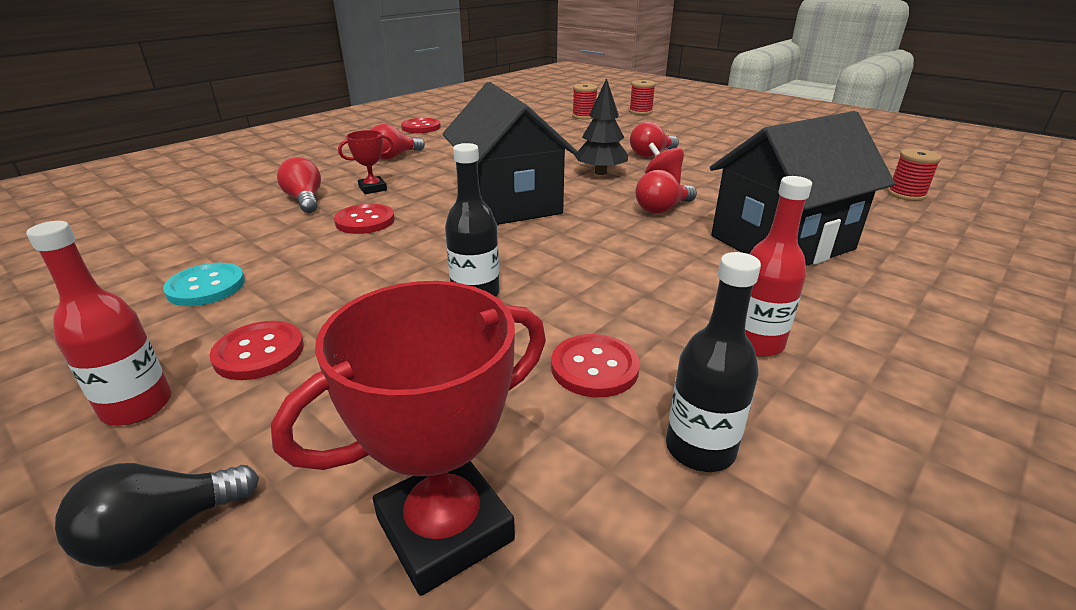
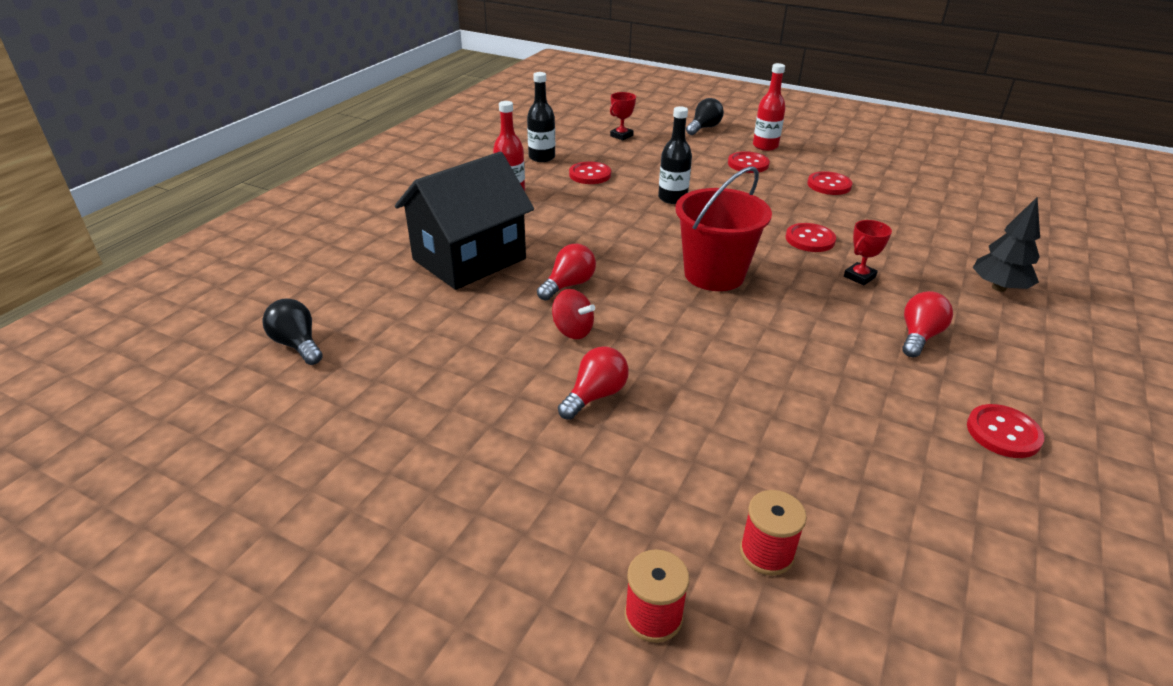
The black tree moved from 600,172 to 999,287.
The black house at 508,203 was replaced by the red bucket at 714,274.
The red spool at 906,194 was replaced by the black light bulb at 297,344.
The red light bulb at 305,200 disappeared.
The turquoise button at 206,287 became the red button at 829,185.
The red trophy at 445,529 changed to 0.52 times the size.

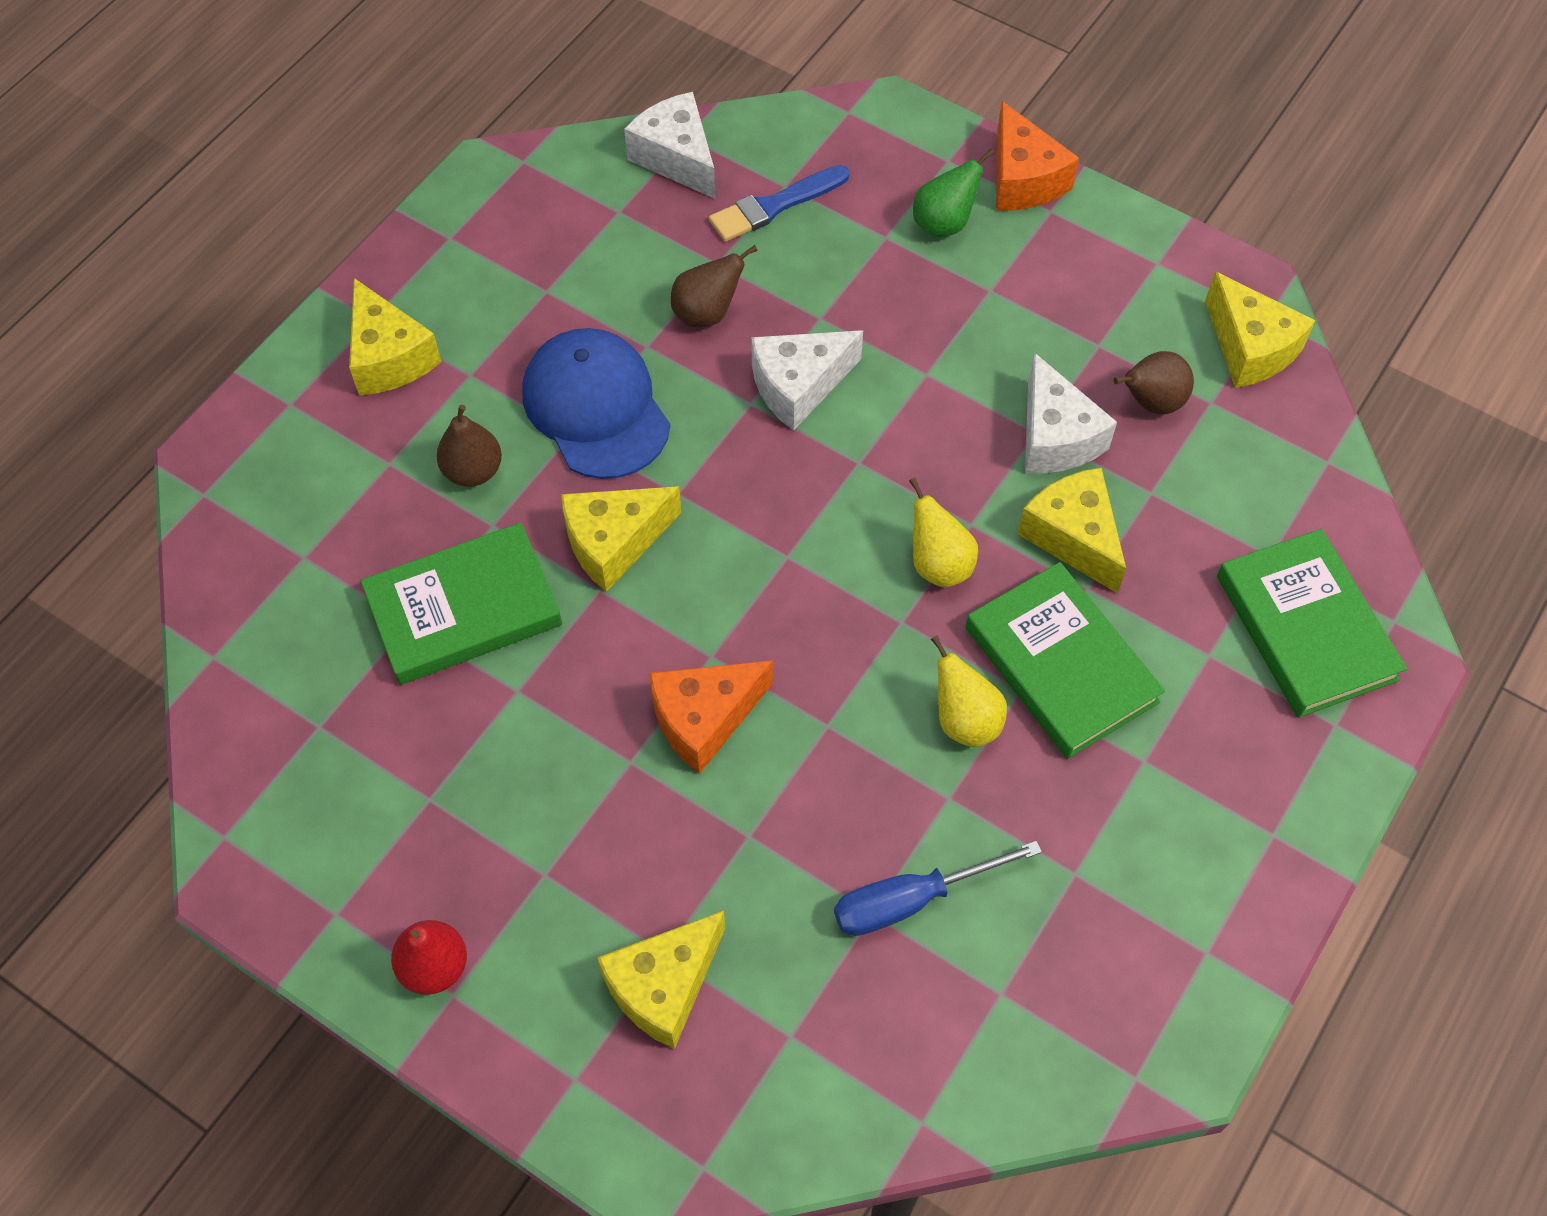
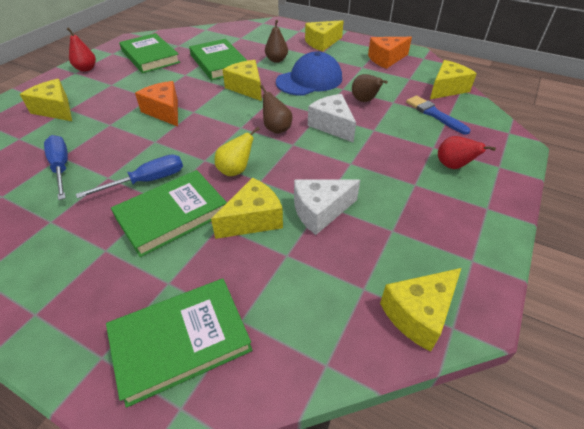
The white cheese at 677,158 became the yellow cheese at 446,89.
The orange cheese moved from 1023,179 to 386,59.
The green pear at 944,223 became the red pear at 453,166.
The brown pear moved from 1151,402 to 276,129.
The yellow pear at 964,720 was replaced by the blue screwdriver at 147,181.
The green book at 150,56 appeared.

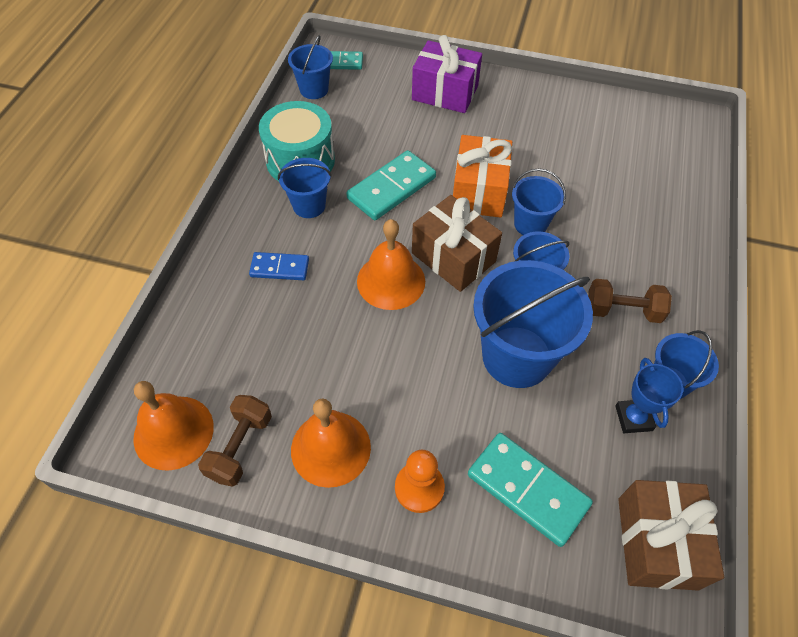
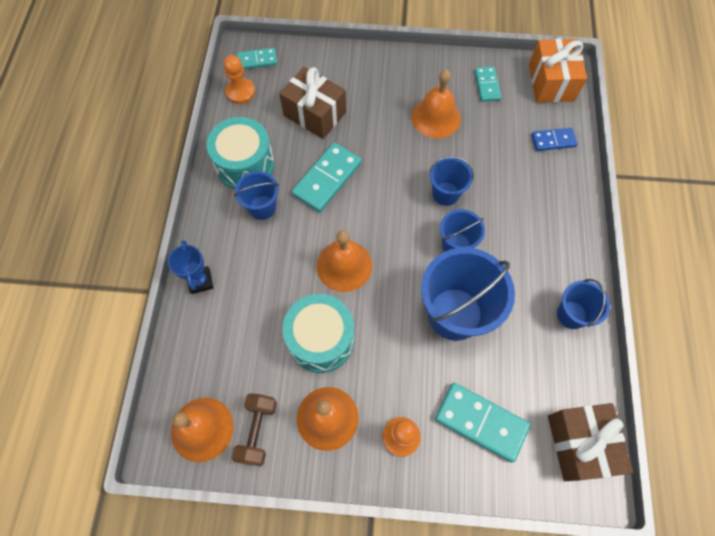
The blue bucket at 314,89 was replaced by the orange pawn at 240,92.
The purple gift at 445,93 disappeared.
The orange gift moved from 479,191 to 551,82.
The brown gift moved from 453,257 to 315,114.
The blue domino moved from 279,268 to 553,141.
The brown dumbbell at 622,311 disappeared.
The blue trophy moved from 633,418 to 200,281.
The turquoise domino at 487,85 appeared.
The orange bell at 436,117 appeared.
The turquoise drum at 321,339 appeared.

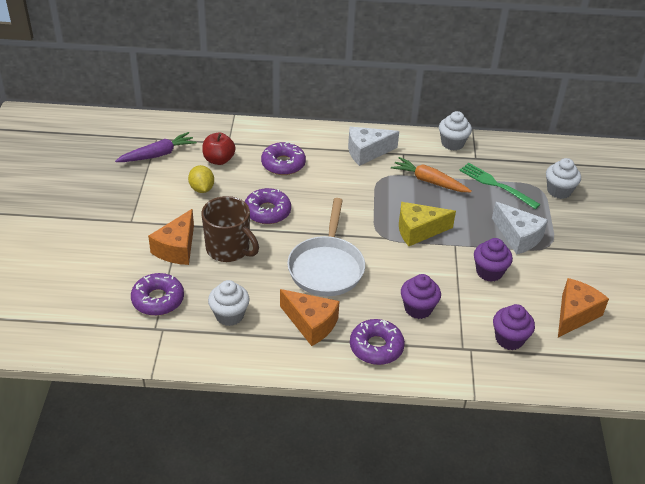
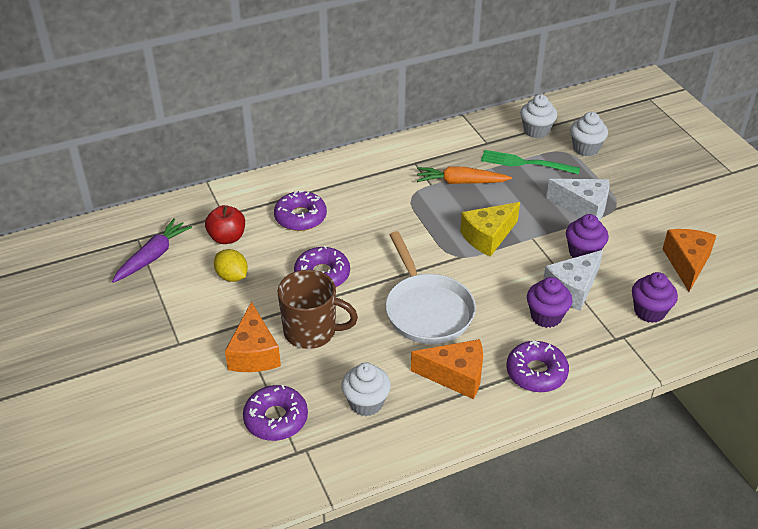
The white cupcake moved from 452,143 to 536,131.
The white cheese moved from 367,152 to 572,289.

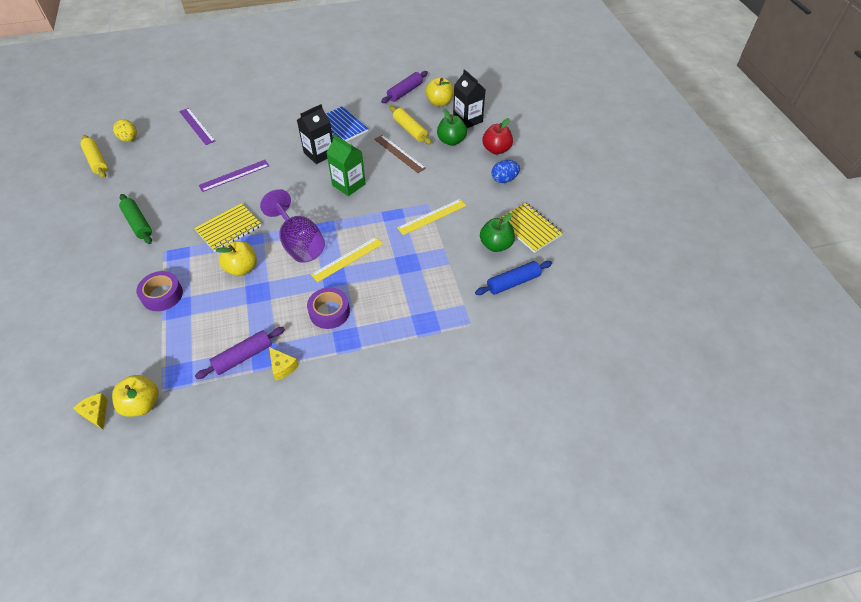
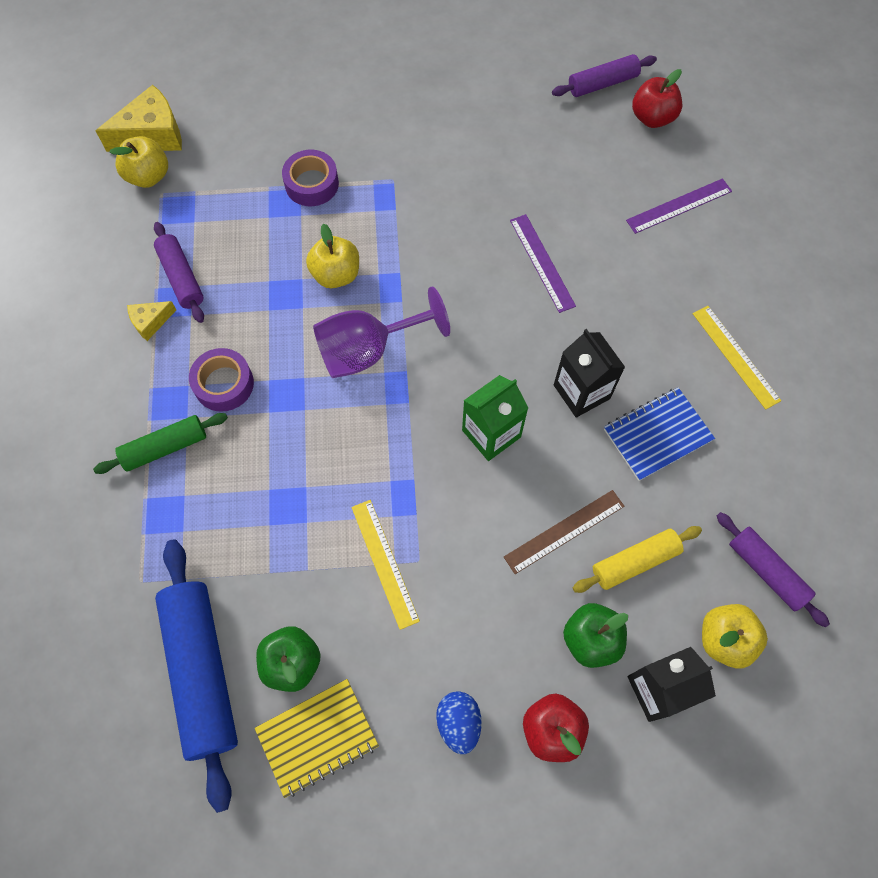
The yellow egg at 129,139 was replaced by the red apple at 652,118.
The yellow rolling pin at 96,161 became the purple rolling pin at 602,83.
The green rolling pin moved from 138,223 to 165,447.
The yellow notebook at 229,228 disappeared.
The yellow ruler moved from 347,259 to 735,356.
The blue rolling pin at 513,282 changed to 1.76 times the size.
The yellow cheese at 96,413 changed to 1.89 times the size.

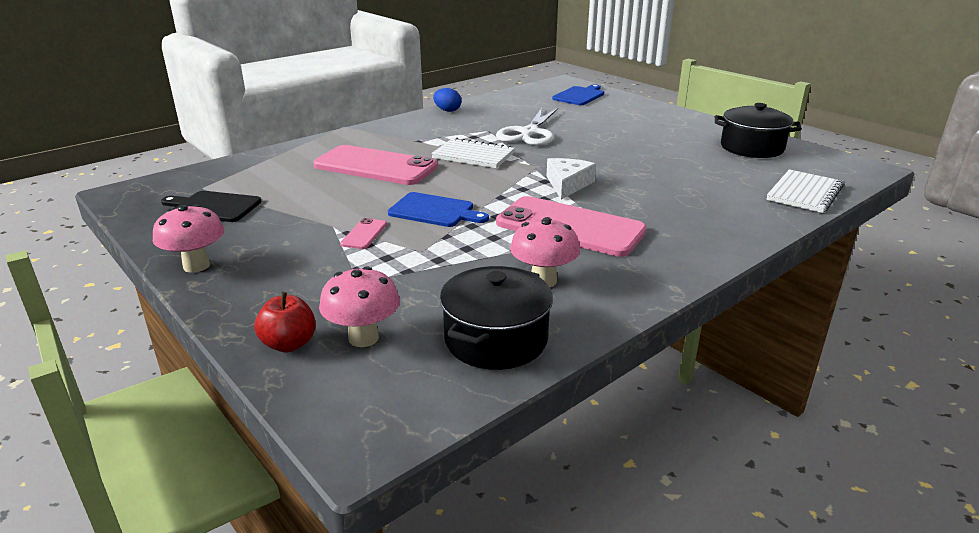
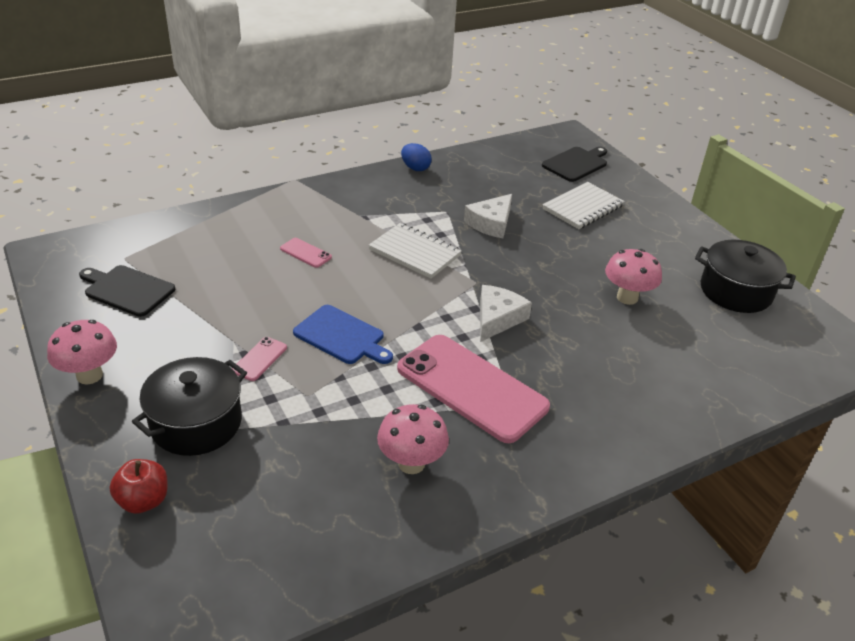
The blue cutting board at 580,96 became the black cutting board at 576,164.
The white scissors at 529,133 was replaced by the white cheese at 491,223.
The pink phone at 375,166 changed to 0.41 times the size.
The white notebook moved from 804,193 to 582,208.
The pink mushroom moved from 363,338 to 627,297.
The black pot moved from 496,339 to 196,423.

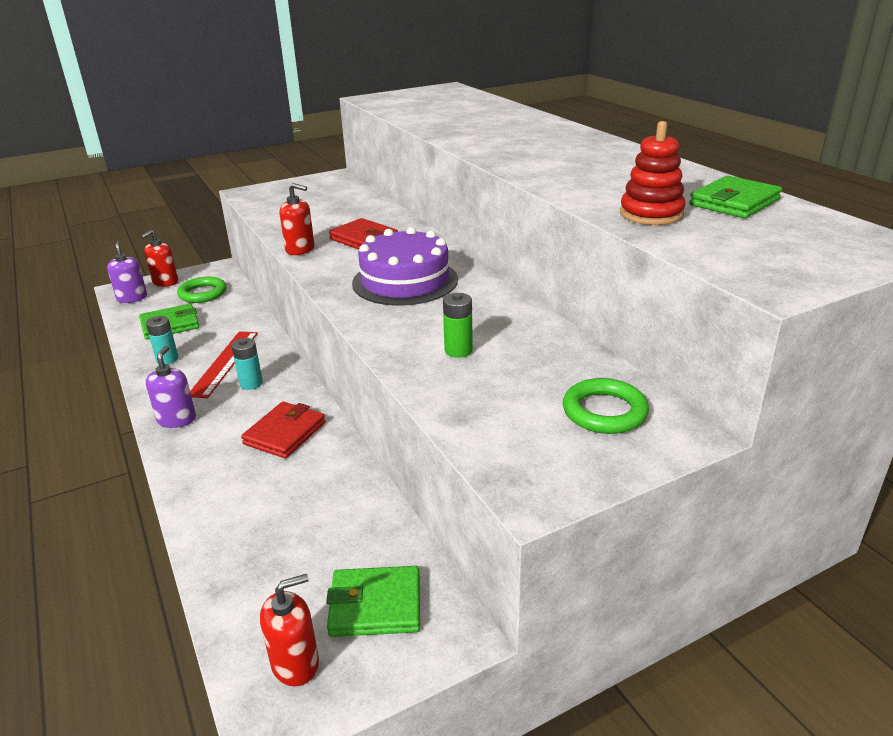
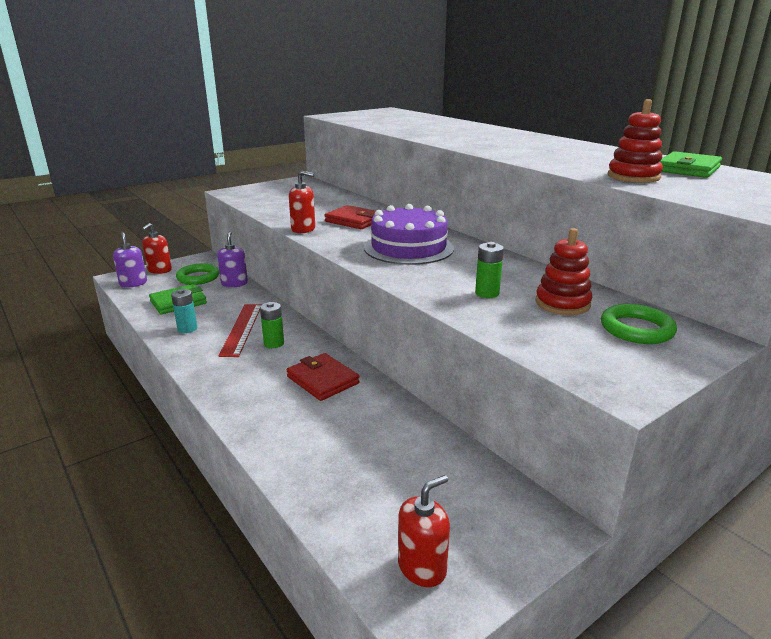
The turquoise battery at 251,383 became the green battery at 274,343.
The purple soap dispenser moved from 177,419 to 234,283.
The red wallet at 285,433 turned 60 degrees counterclockwise.
The green wallet at 375,605 disappeared.
The red stacking toy at 562,303 appeared.

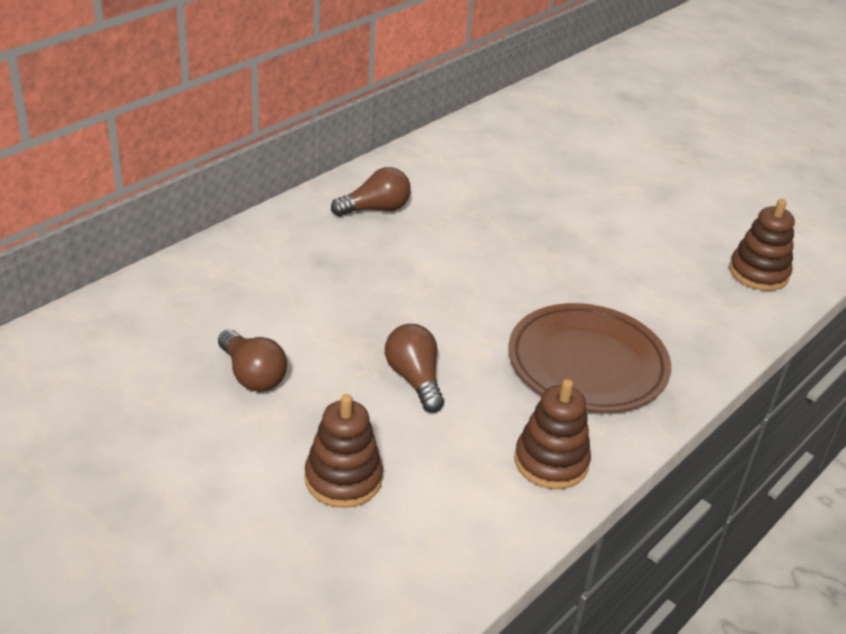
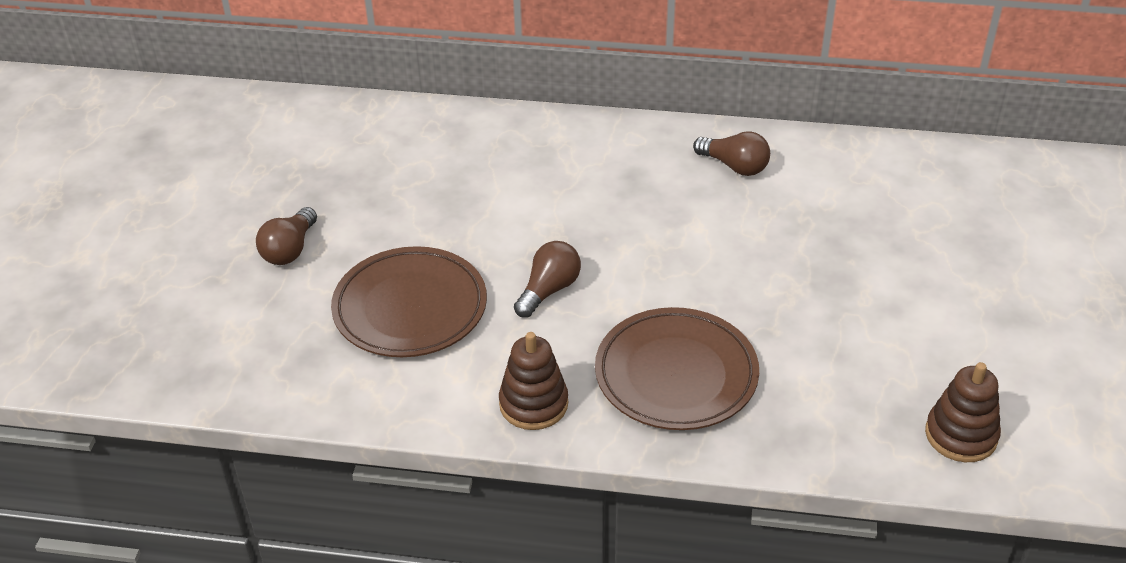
The brown light bulb moved from 252,375 to 290,250.
The brown stacking toy at 343,479 was replaced by the brown plate at 410,308.

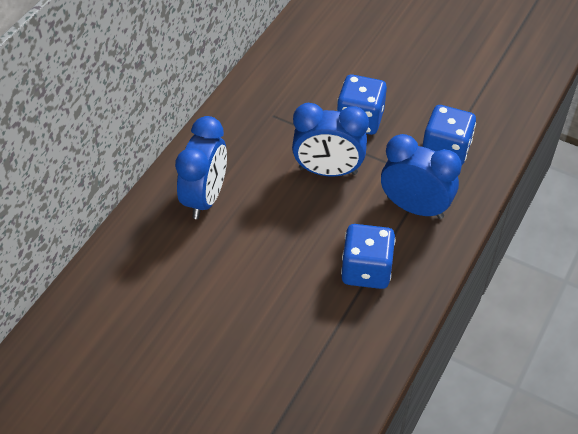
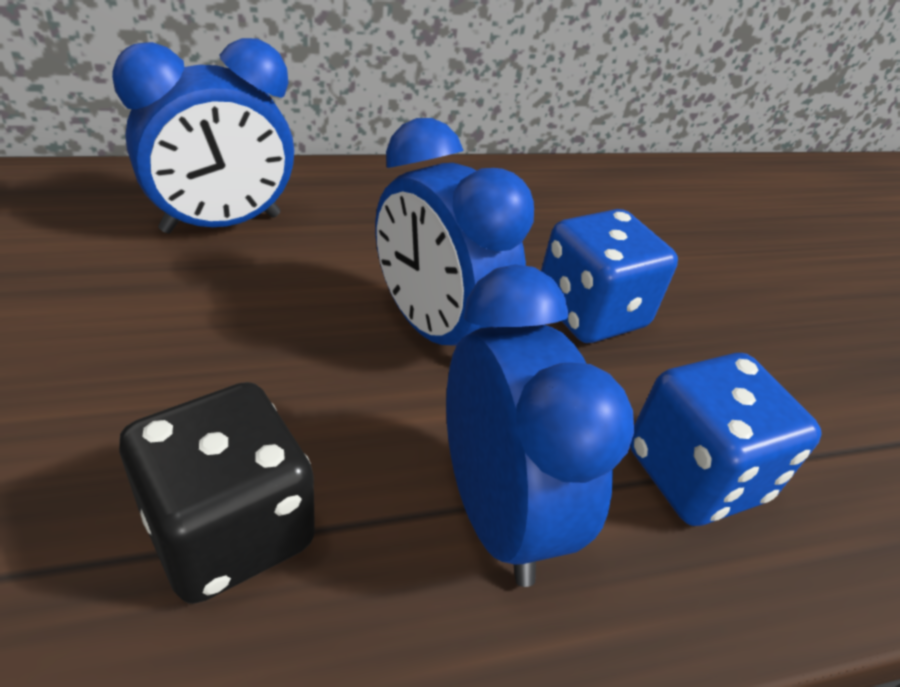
The blue dice at 366,270 became the black dice at 229,530.

